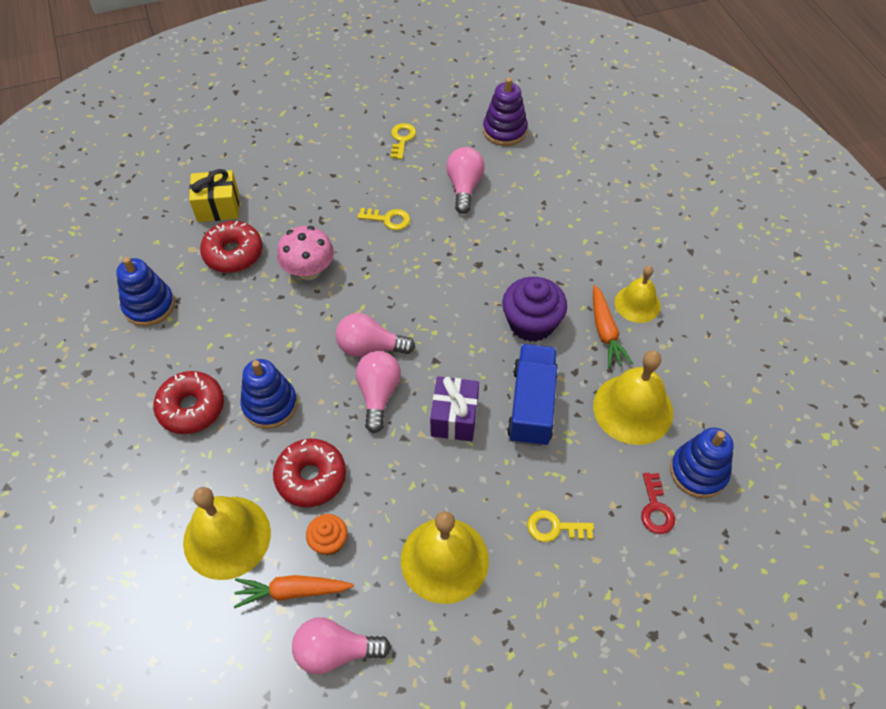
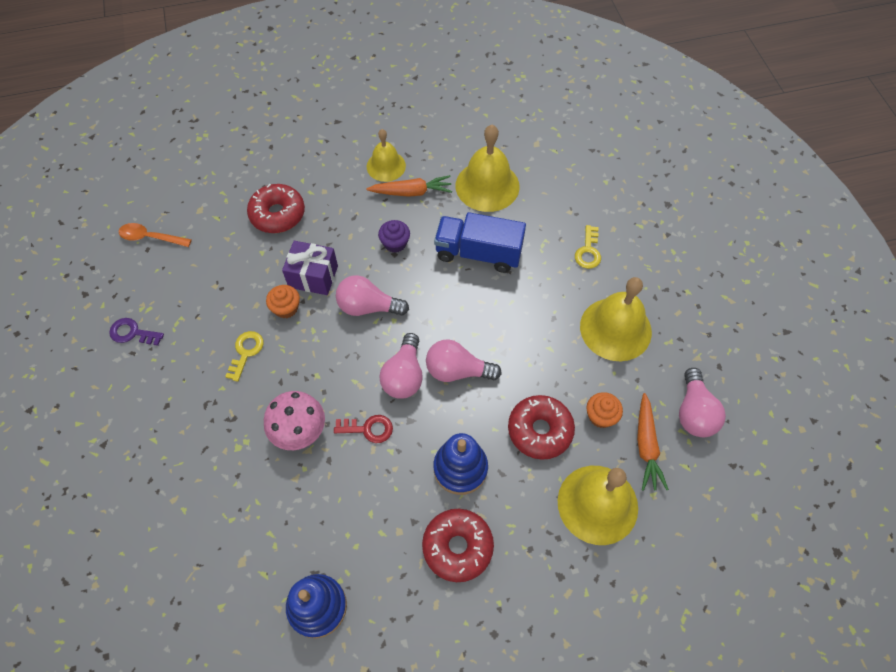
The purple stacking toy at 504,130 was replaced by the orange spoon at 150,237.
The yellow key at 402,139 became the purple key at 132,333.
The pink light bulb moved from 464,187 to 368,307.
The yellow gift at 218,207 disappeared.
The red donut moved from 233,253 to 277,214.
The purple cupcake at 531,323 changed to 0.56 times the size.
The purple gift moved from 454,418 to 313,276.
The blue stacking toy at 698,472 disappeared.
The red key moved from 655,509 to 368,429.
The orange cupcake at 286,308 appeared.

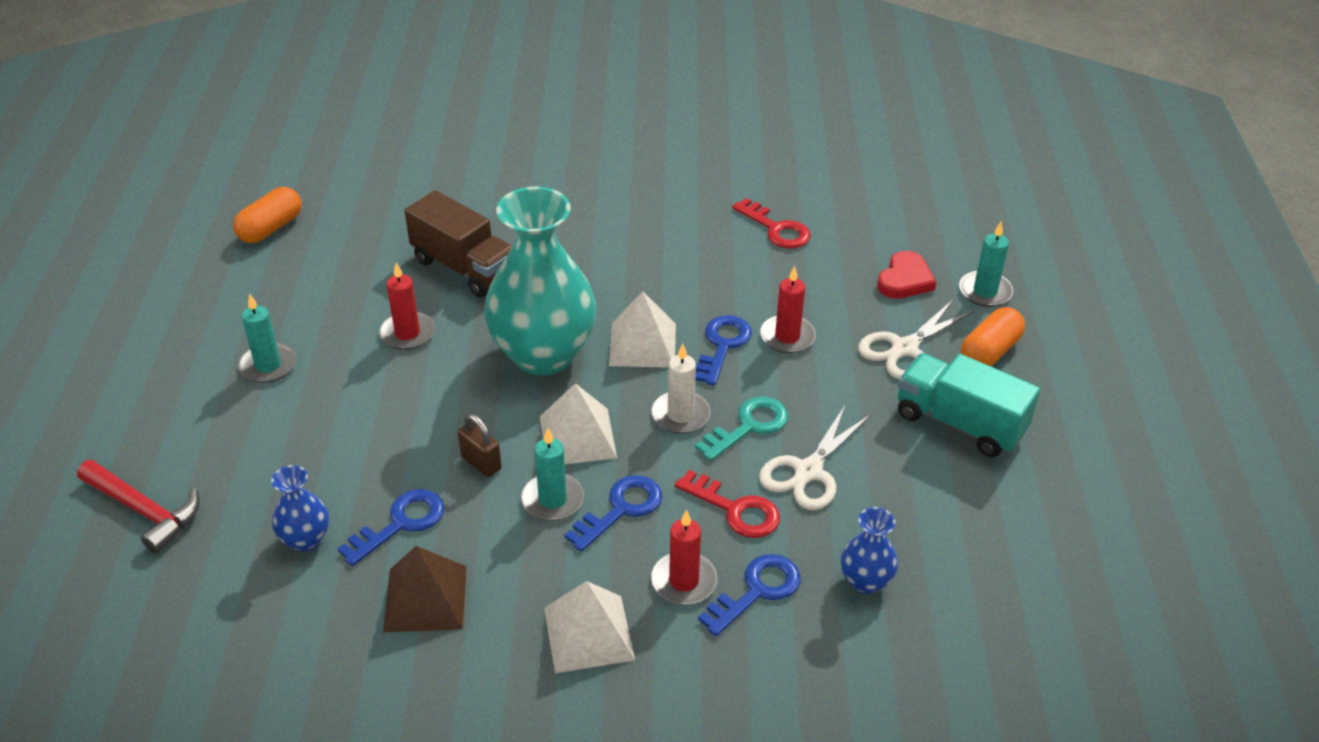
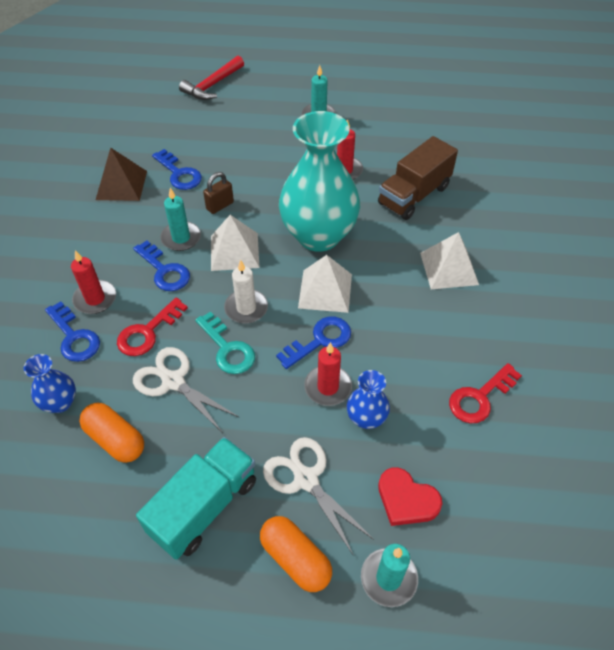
The orange capsule moved from 270,228 to 115,439.
The blue key at 722,346 turned 60 degrees counterclockwise.
The blue vase moved from 305,539 to 366,418.
The white pyramid moved from 588,633 to 448,268.

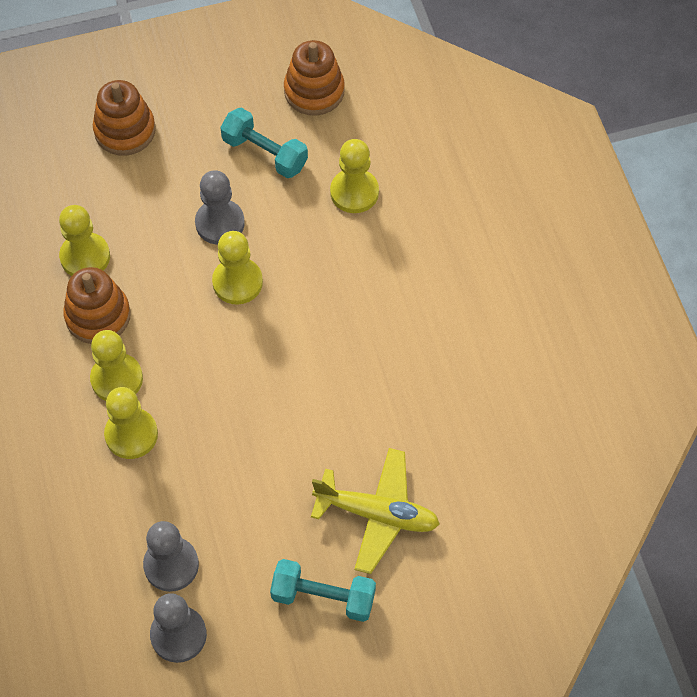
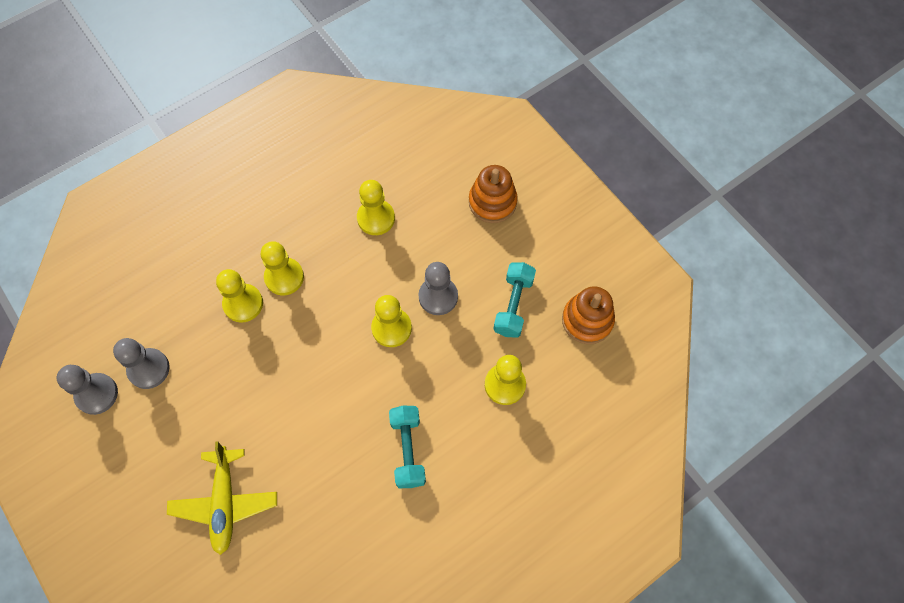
The orange stacking toy at 98,316 disappeared.
The turquoise dumbbell moved from 323,597 to 408,450.

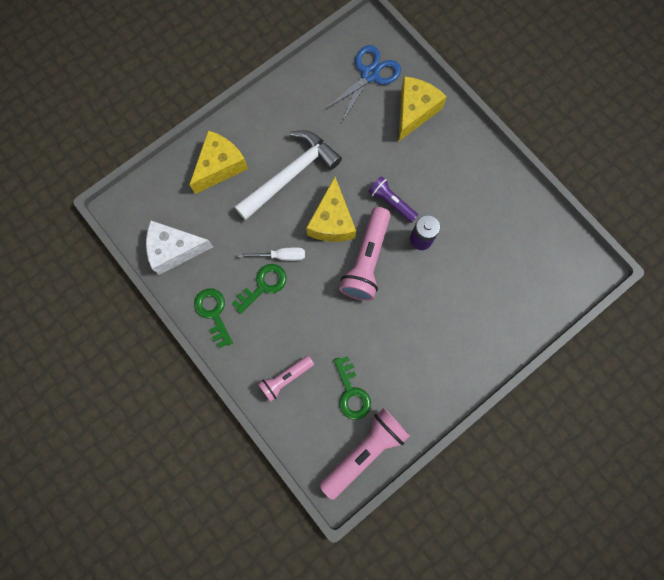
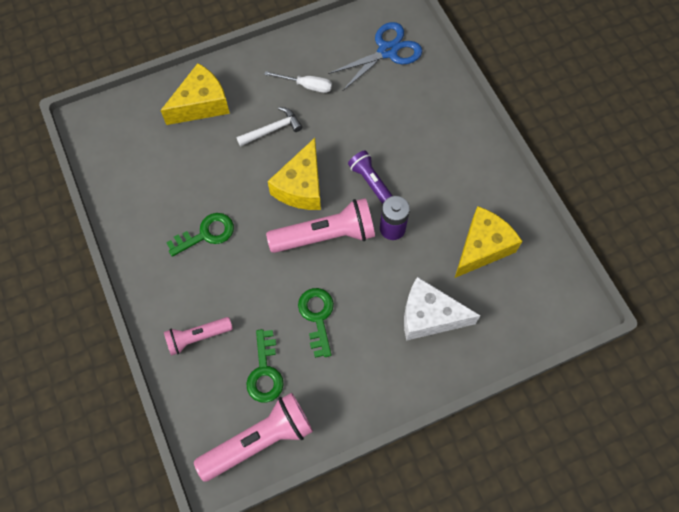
The yellow cheese moved from 414,111 to 482,247.
The white hammer at 291,174 changed to 0.52 times the size.
The pink flashlight at 366,260 turned 135 degrees counterclockwise.
The white cheese moved from 175,250 to 429,316.
The white screwdriver moved from 281,256 to 306,86.
The green key moved from 213,313 to 317,317.

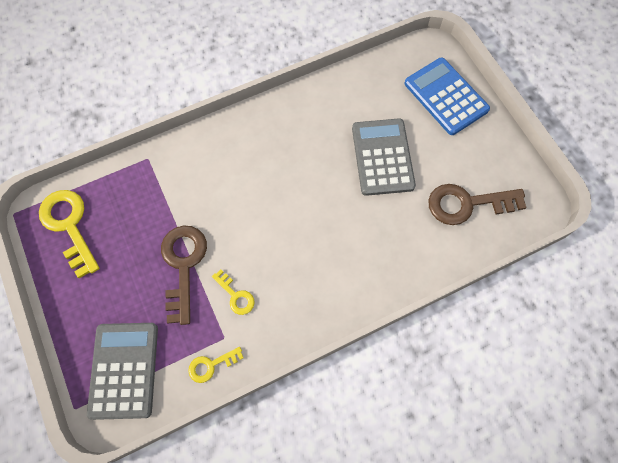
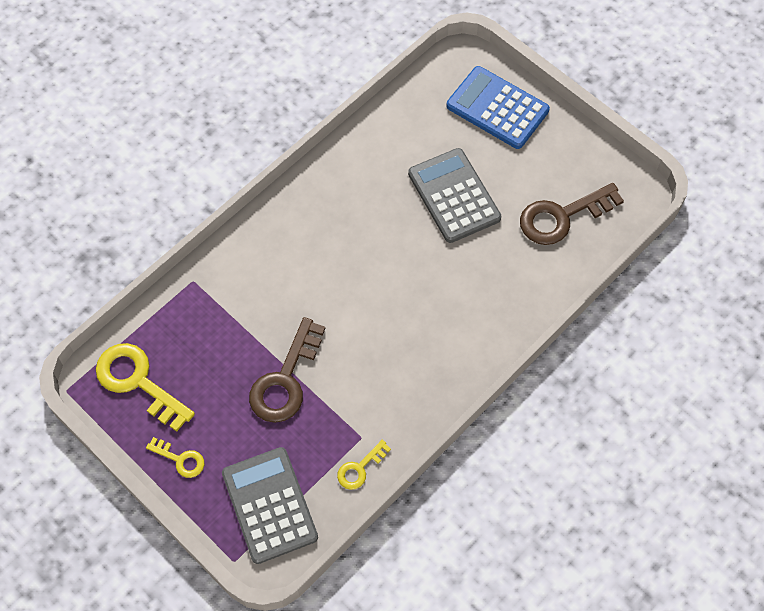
The brown key at 183,265 turned 135 degrees counterclockwise.
The yellow key moved from 236,295 to 180,459.

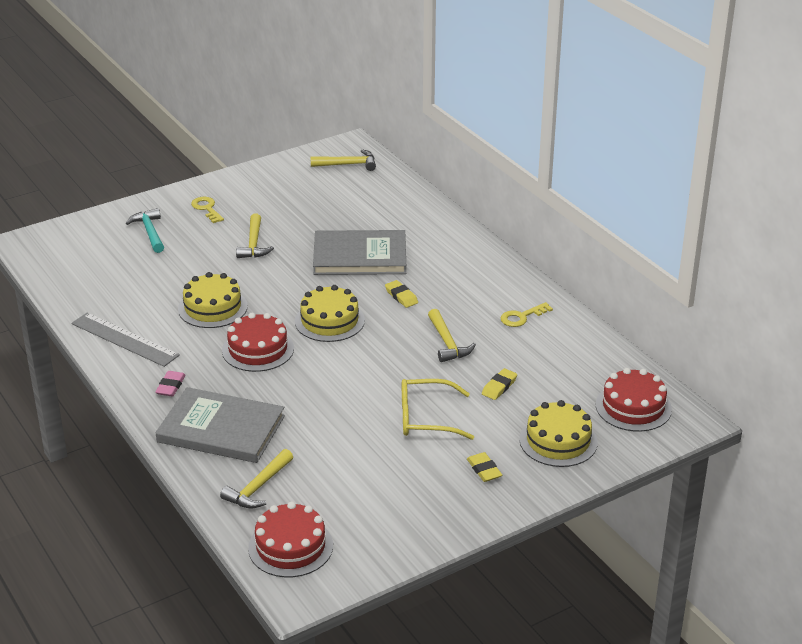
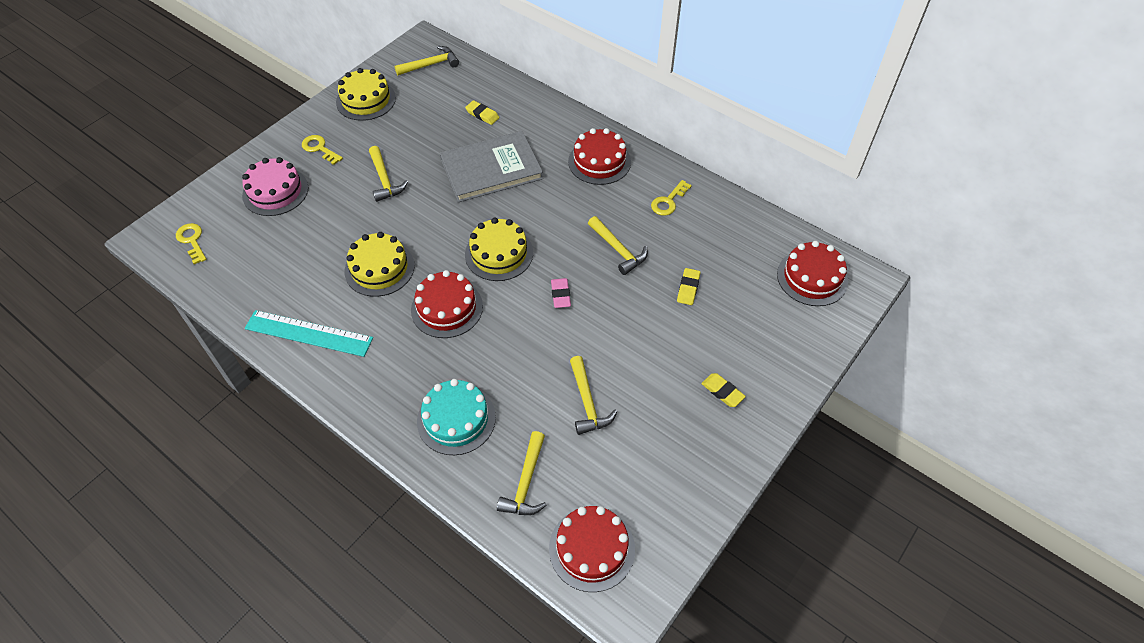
The turquoise hammer at 150,232 was replaced by the pink cake at 275,191.
The yellow eraser moved from 401,296 to 482,115.
The grey ruler at 124,339 became the turquoise ruler at 308,333.
The pink eraser moved from 170,386 to 560,295.
The yellow glasses at 427,418 disappeared.
The grey book at 221,429 was replaced by the turquoise cake at 456,419.
The yellow cake moved from 558,441 to 366,100.
The red cake at 599,161 appeared.
The yellow key at 192,241 appeared.
The yellow hammer at 587,402 appeared.

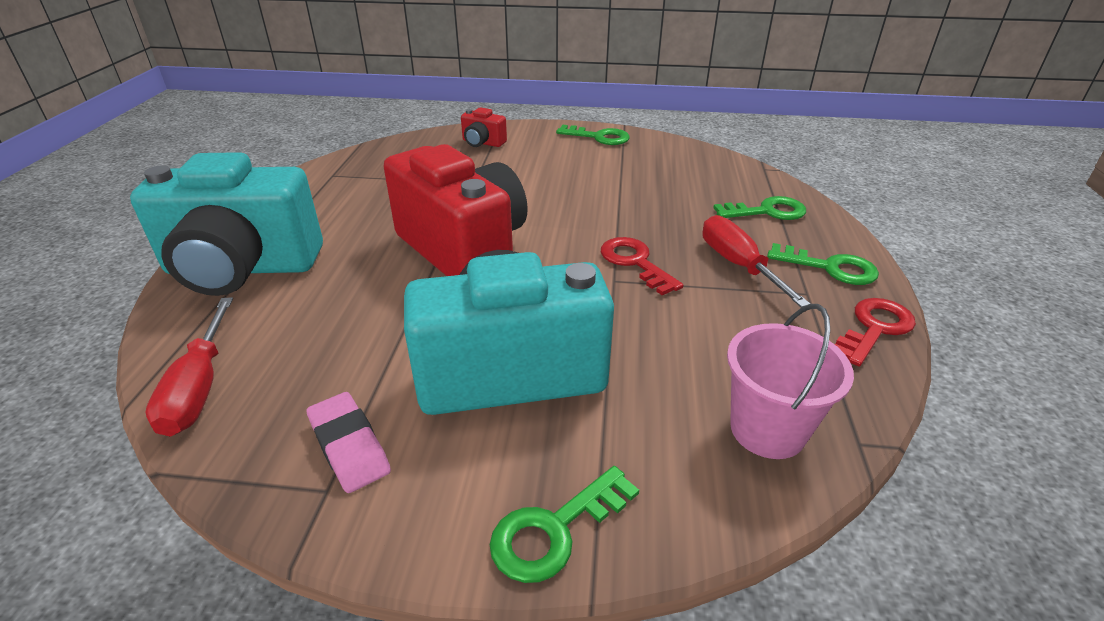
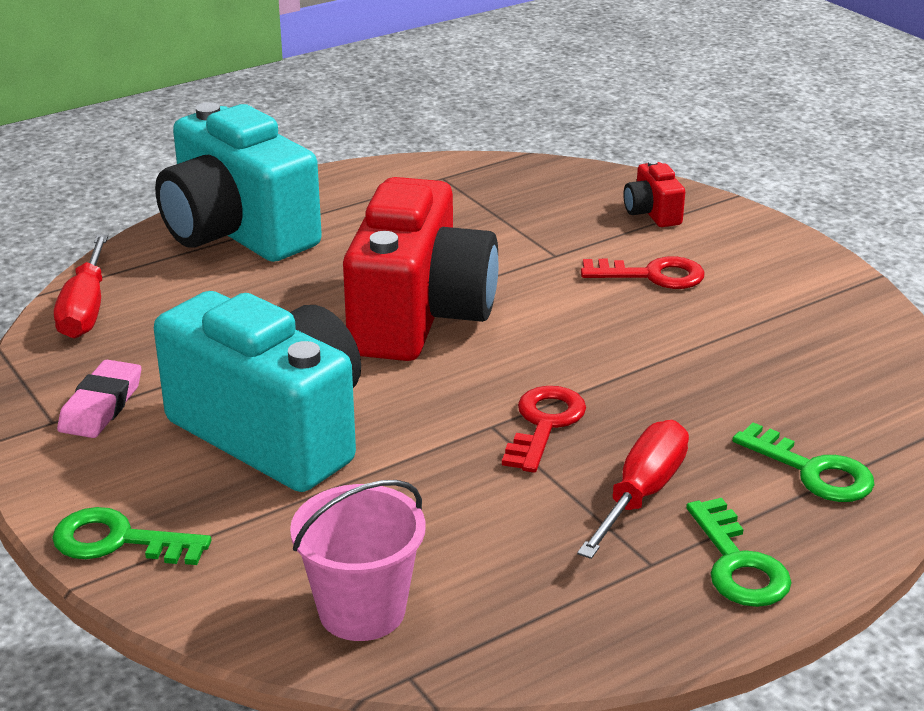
The green key at 599,137 disappeared.
The red screwdriver at 199,388 turned 45 degrees counterclockwise.
The red key moved from 874,328 to 653,275.

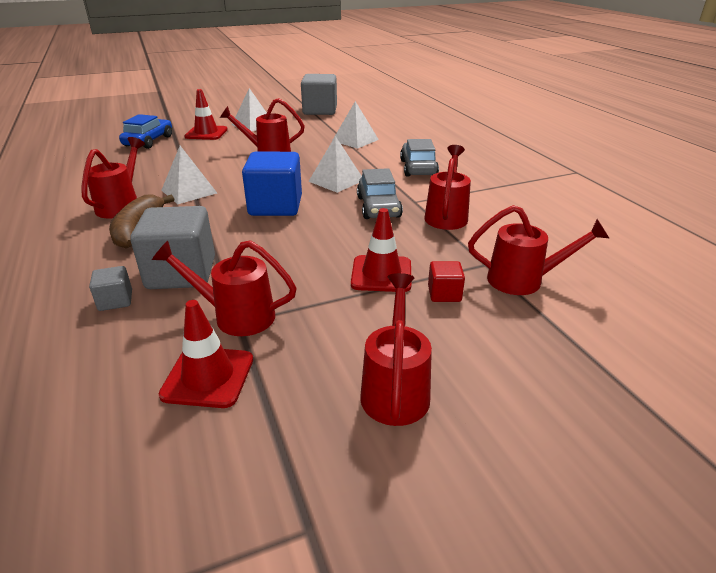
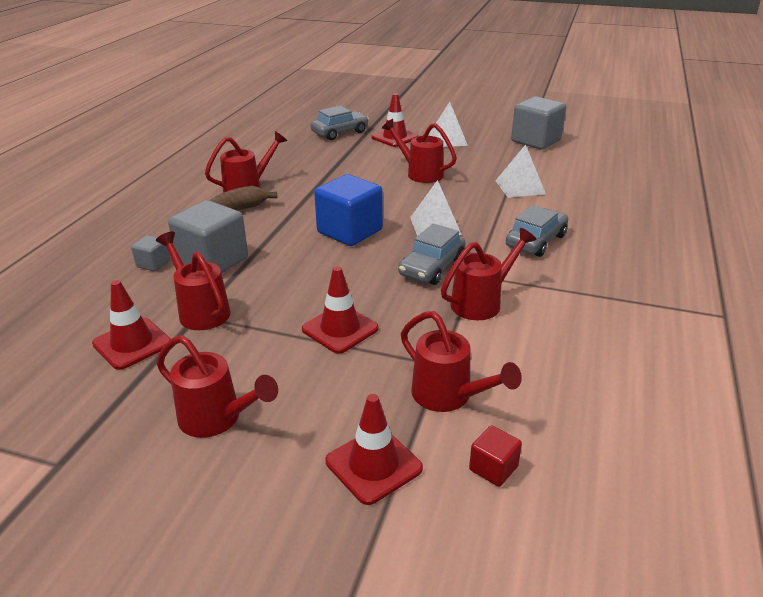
The blue car at 148,141 became the grey car at 340,132.
The white pyramid at 189,191 disappeared.
The red cube moved from 444,294 to 493,468.
The red watering can at 395,389 turned 75 degrees clockwise.
The red traffic cone at 373,465 appeared.

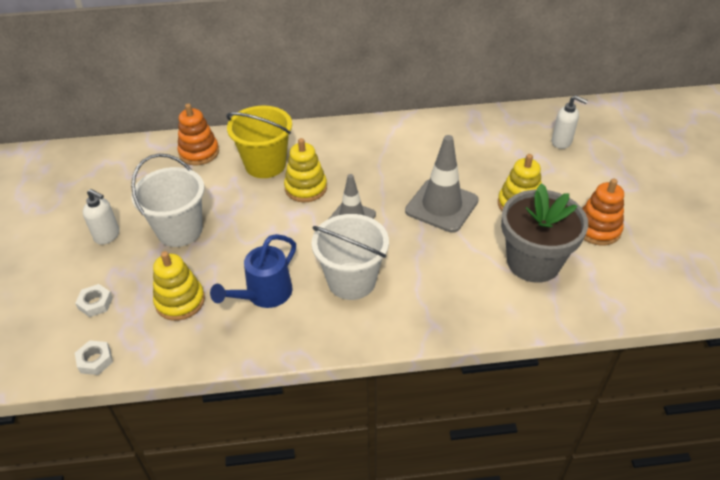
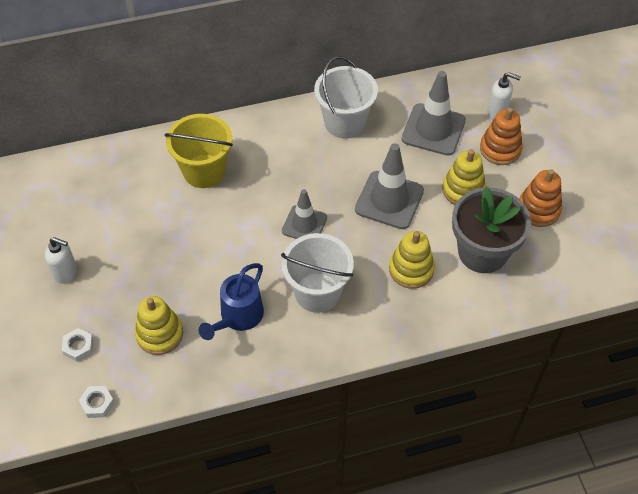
The orange stacking toy moved from 199,152 to 500,149.
The yellow stacking toy moved from 306,188 to 411,269.
The white bucket moved from 179,230 to 344,123.
The grey traffic cone at 433,130 appeared.

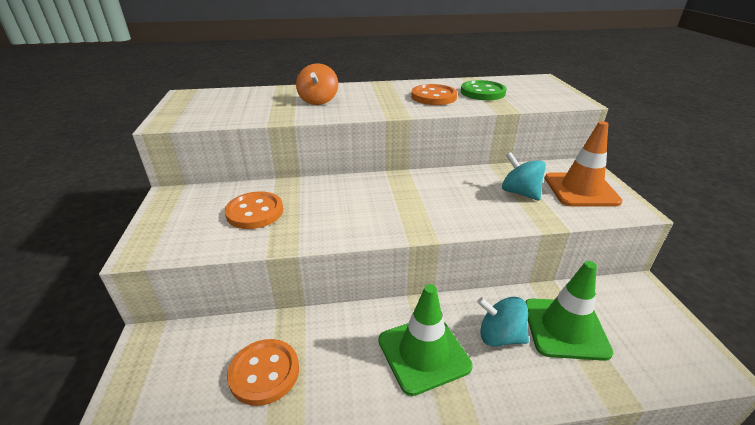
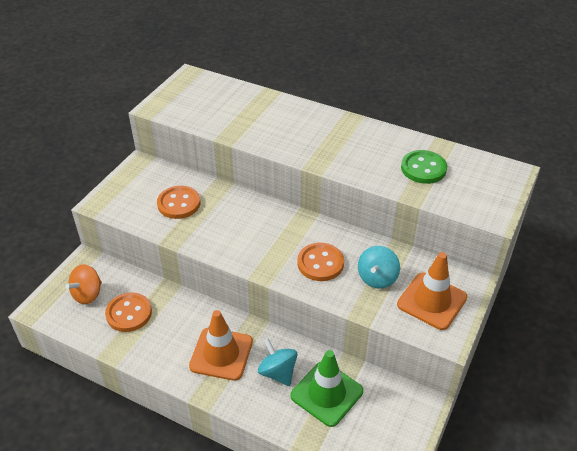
The orange spinning top moved from 318,101 to 87,294.
The orange button moved from 433,97 to 320,263.
The turquoise spinning top at 519,192 turned 150 degrees counterclockwise.
The green traffic cone at 423,353 became the orange traffic cone at 221,354.

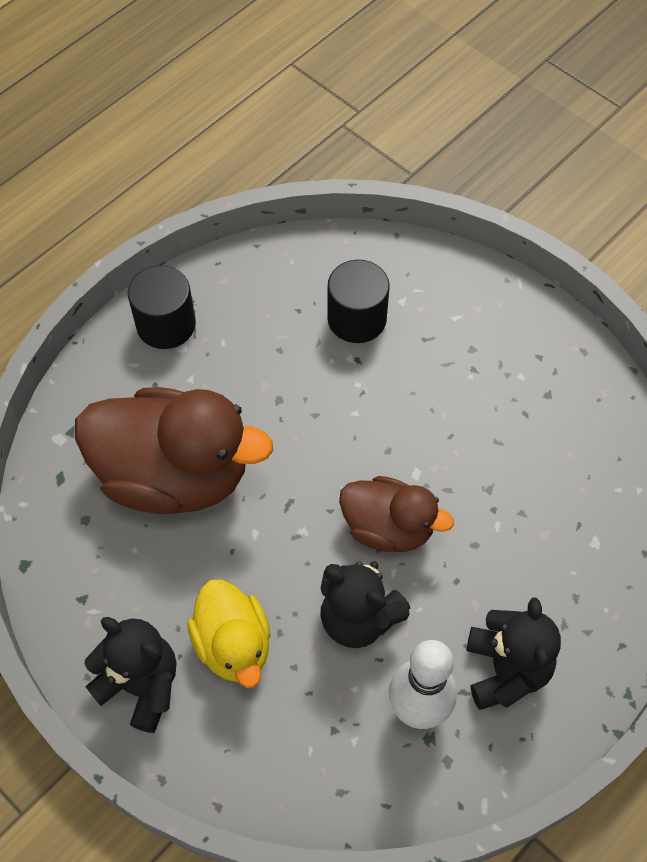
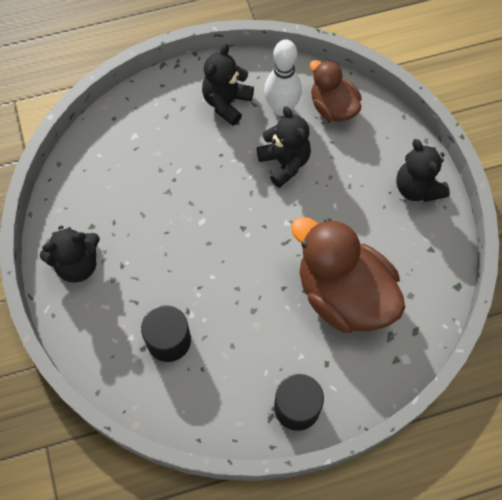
The brown duck moved from 388,527 to 333,107.
The yellow duck at 233,644 disappeared.
The black teddy bear at 77,264 appeared.

